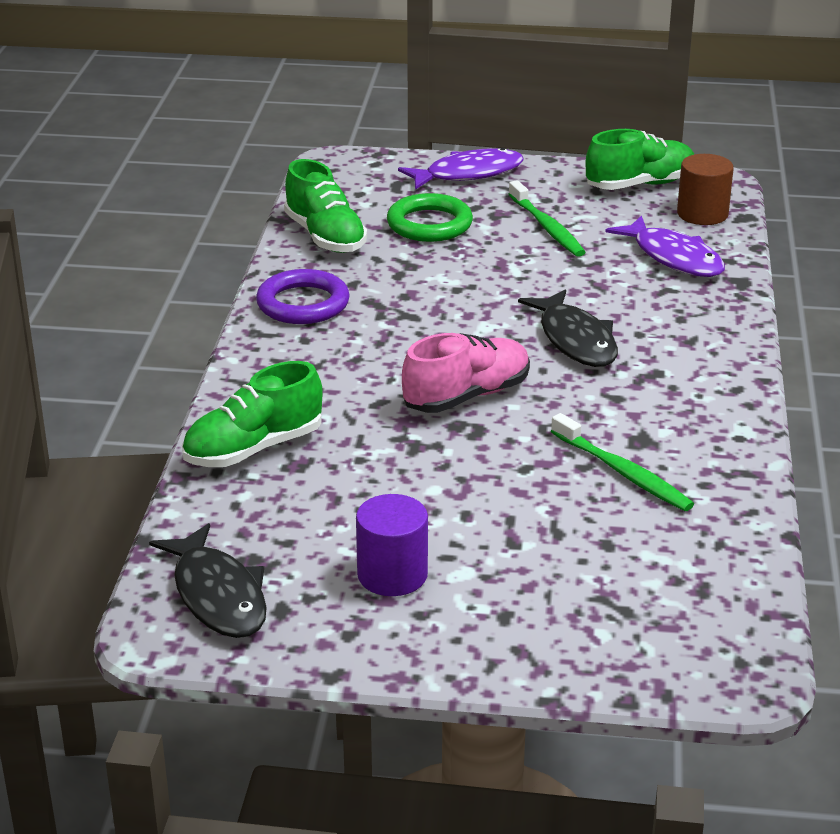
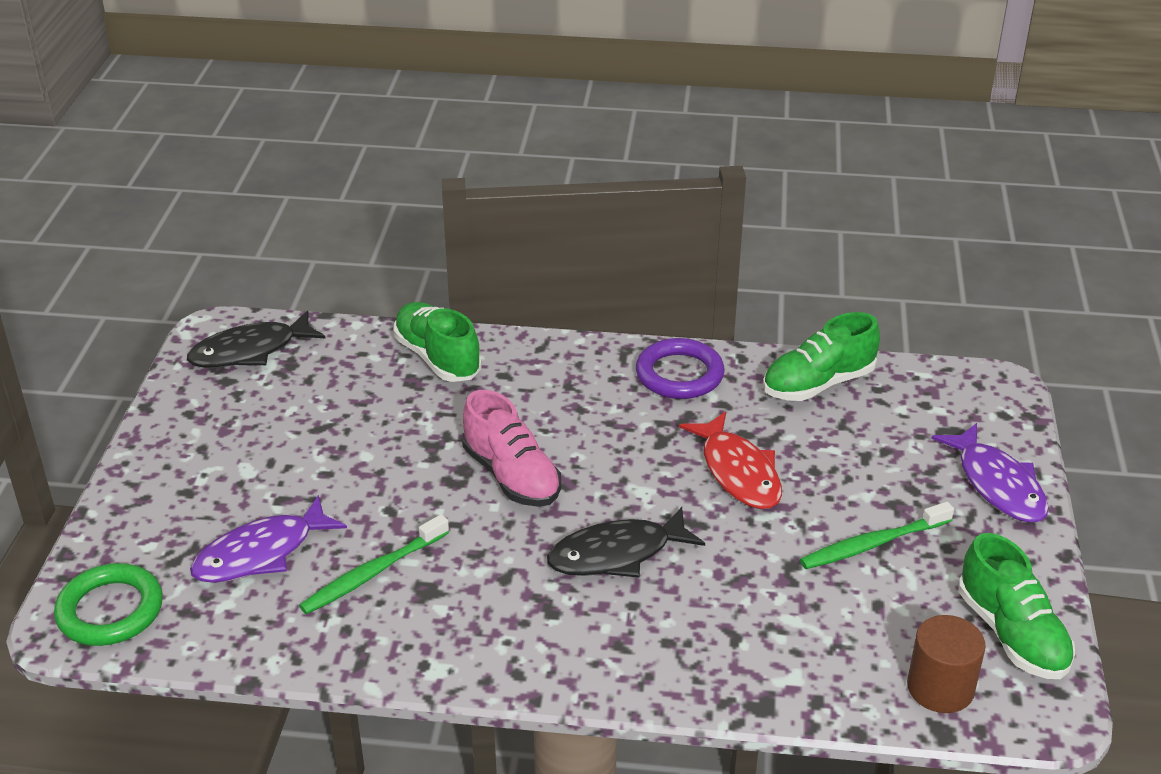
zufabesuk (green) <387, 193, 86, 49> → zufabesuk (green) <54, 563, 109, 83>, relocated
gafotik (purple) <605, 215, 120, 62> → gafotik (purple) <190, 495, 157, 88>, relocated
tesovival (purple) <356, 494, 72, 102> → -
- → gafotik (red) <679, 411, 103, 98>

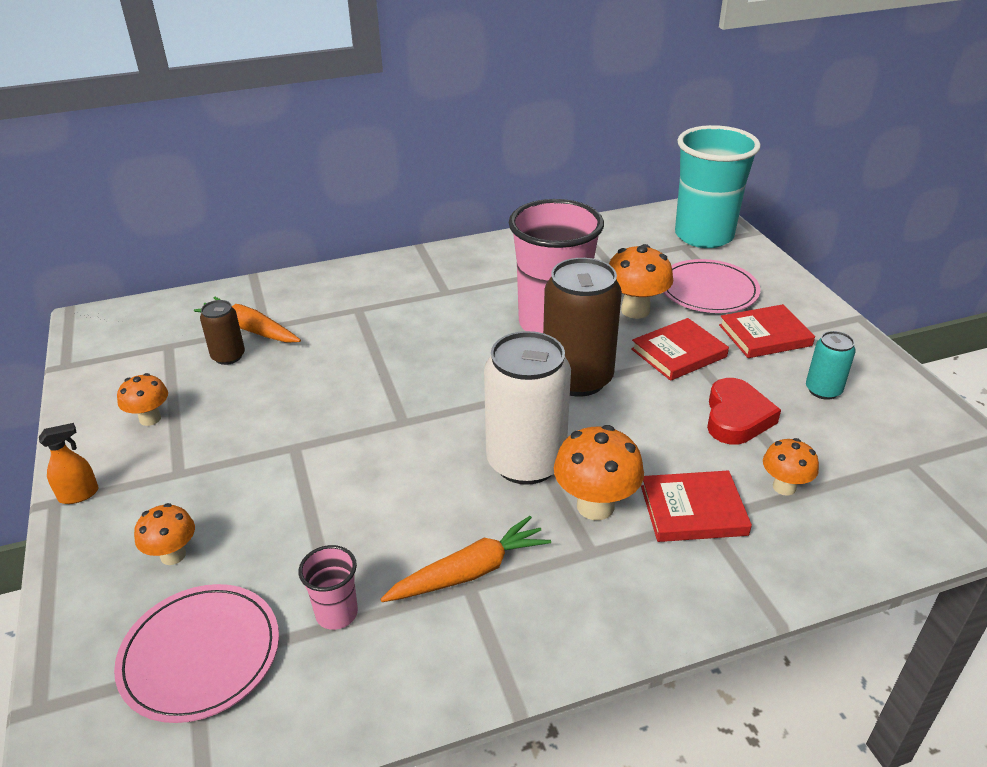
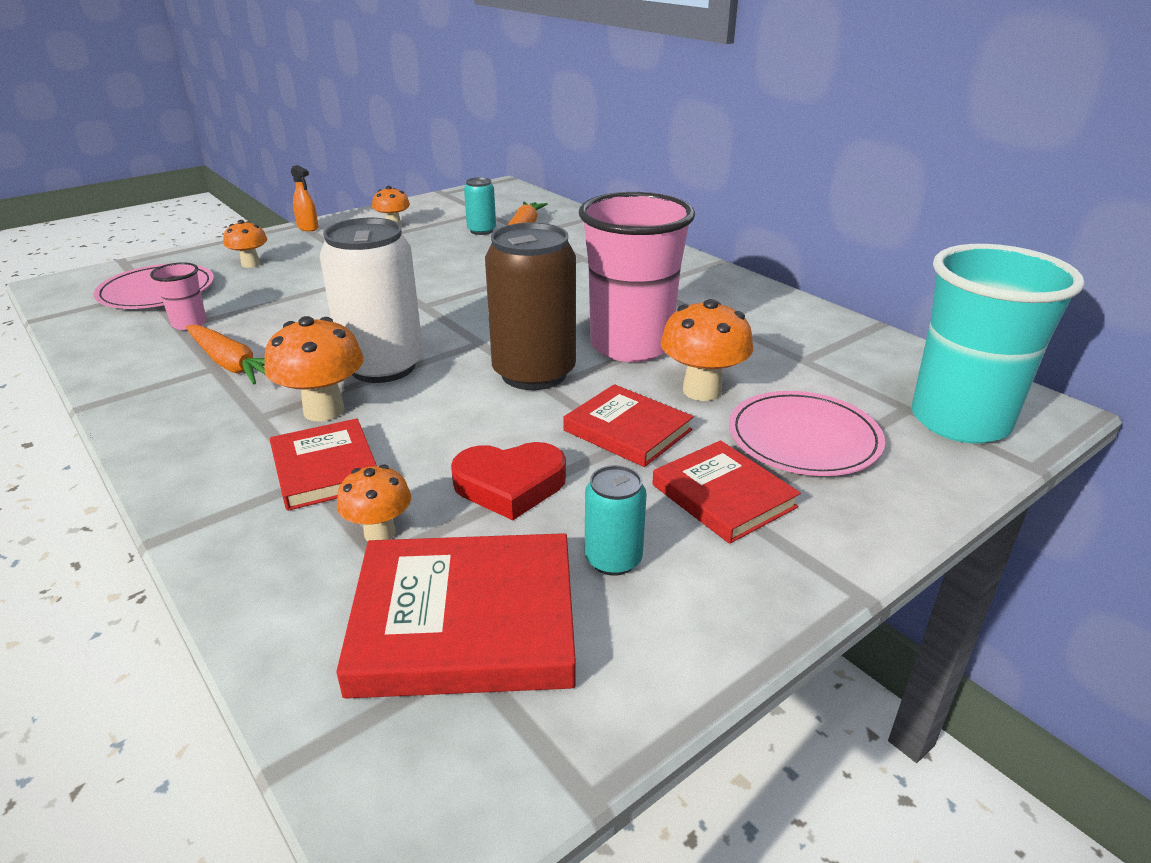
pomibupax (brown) <200, 300, 45, 65> → pomibupax (turquoise) <464, 177, 32, 58>
- → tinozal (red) <336, 533, 240, 166>

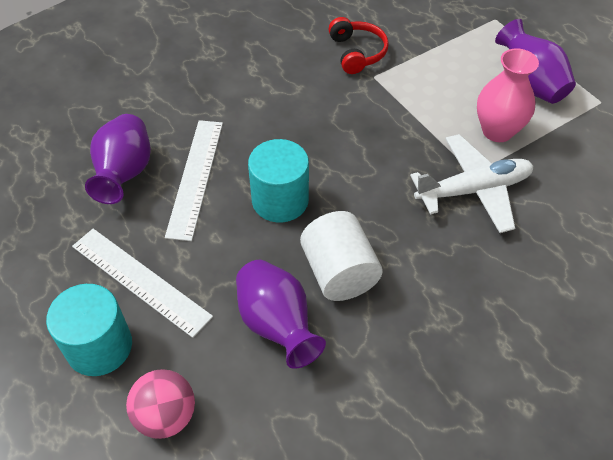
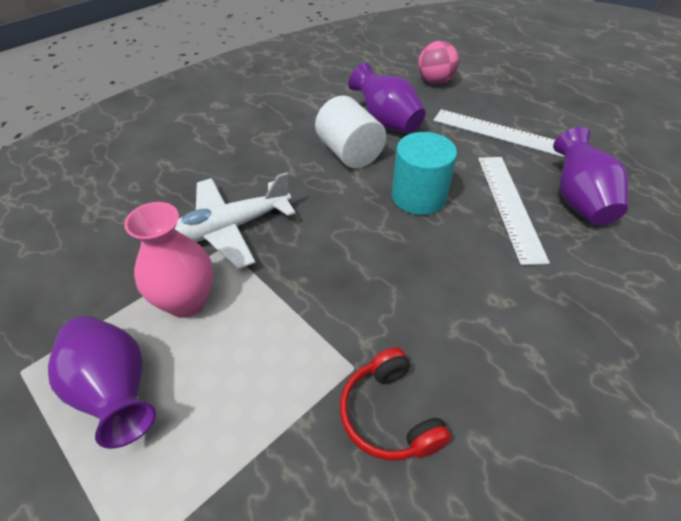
tesovival (turquoise) <46, 284, 86, 92> → -

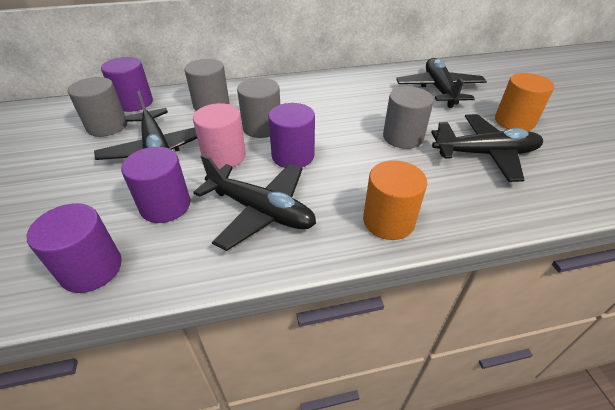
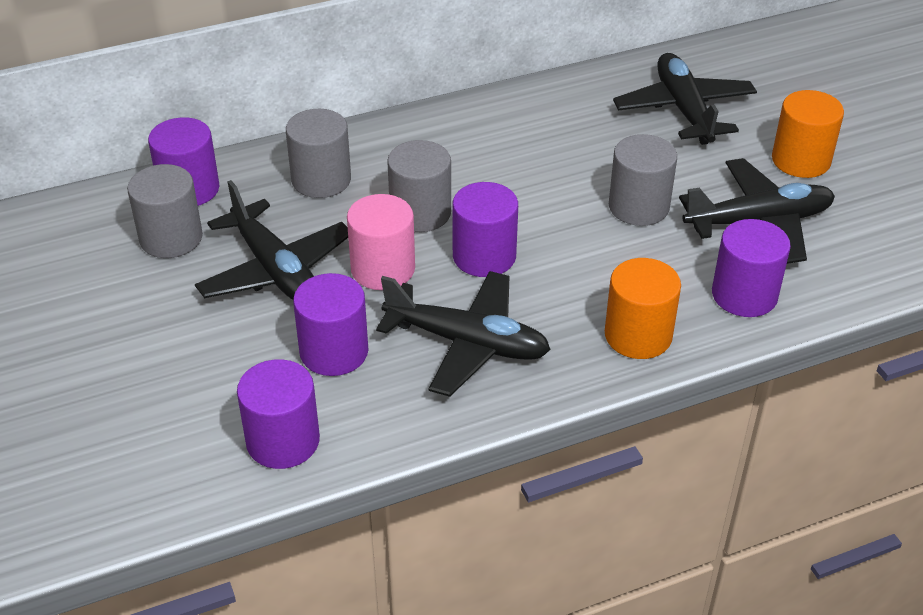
- → tesovival (purple) <712, 219, 79, 98>

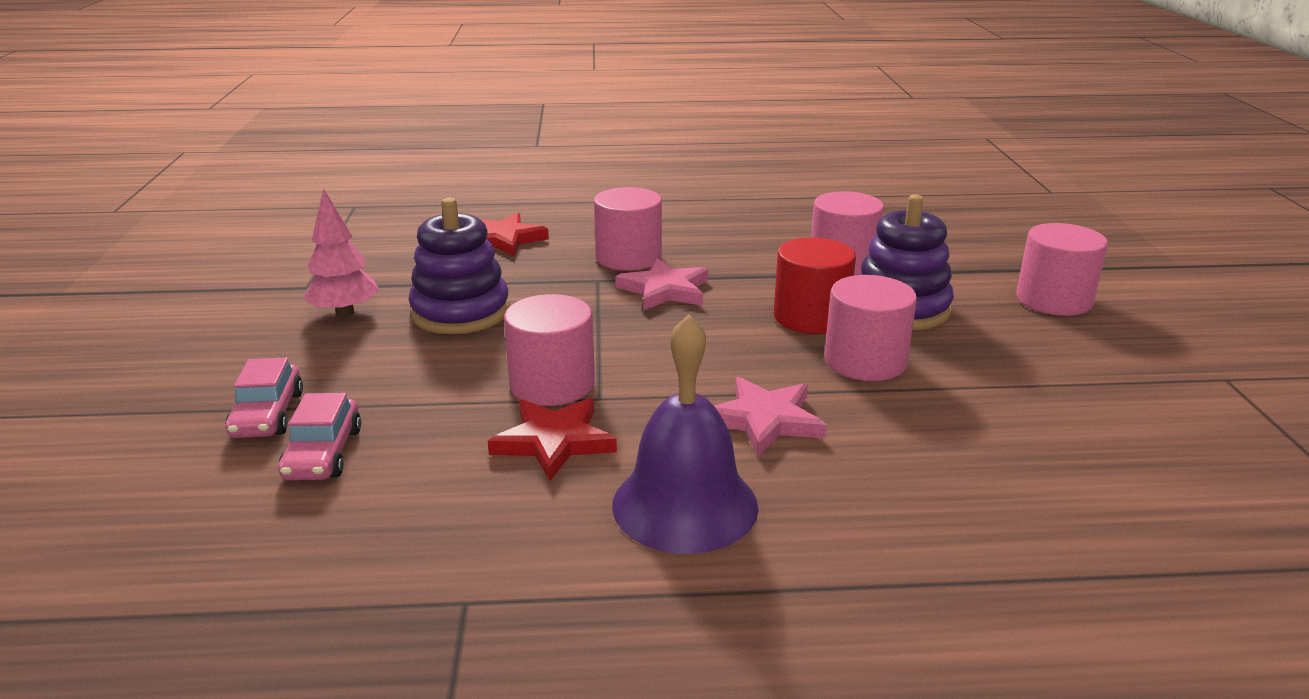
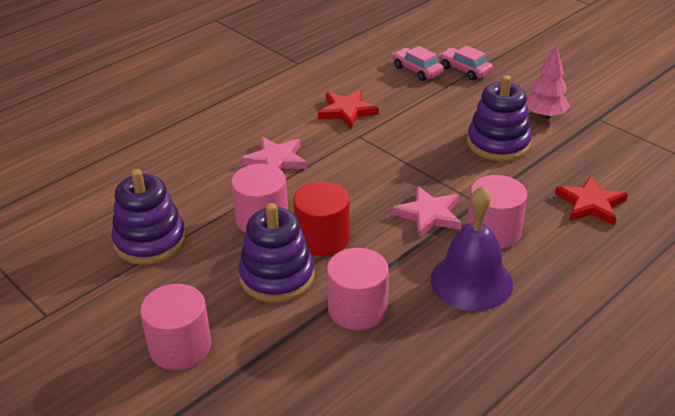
tesovival (pink) <504, 294, 91, 112> → -
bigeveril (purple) <612, 314, 147, 240> → bigeveril (purple) <430, 186, 83, 125>, relocated
- → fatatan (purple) <111, 169, 75, 96>

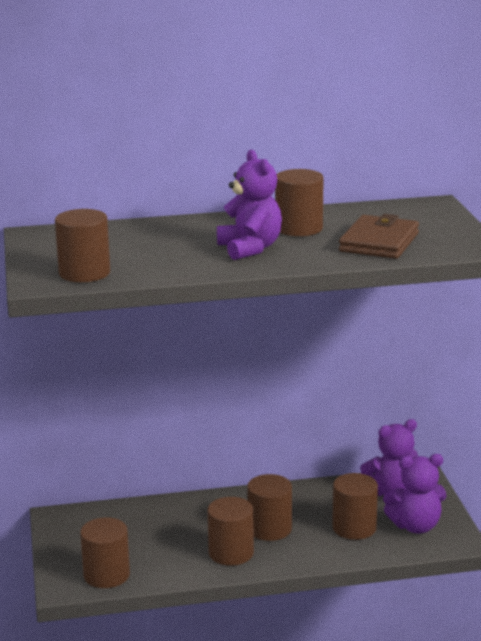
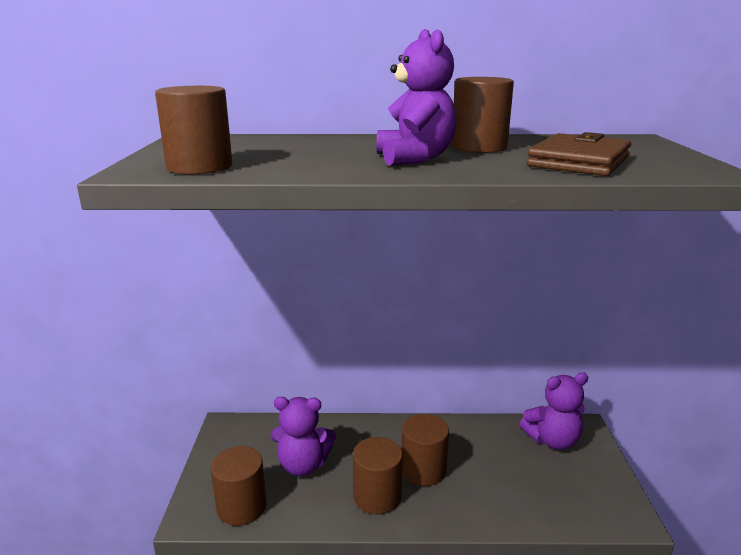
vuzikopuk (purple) <383, 454, 63, 79> → vuzikopuk (purple) <270, 397, 66, 79>, relocated
tesovival (brown) <332, 473, 46, 67> → -

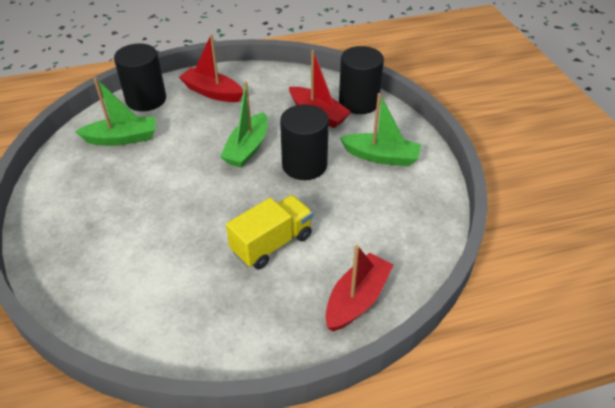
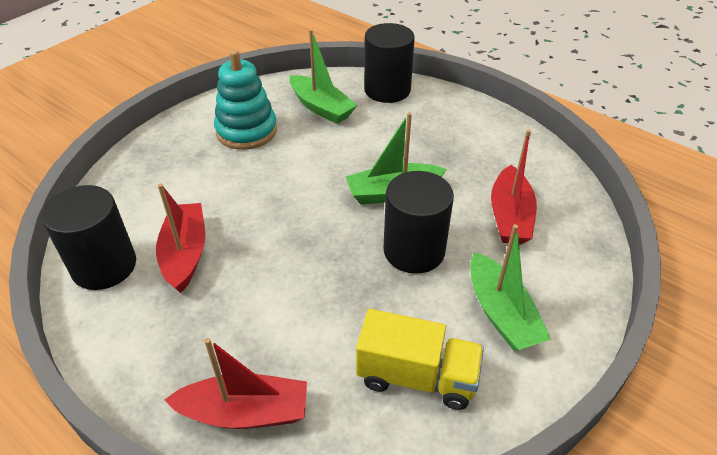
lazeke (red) <179, 34, 64, 68> → lazeke (red) <156, 184, 49, 109>, relocated
tesovival (black) <339, 46, 45, 68> → tesovival (black) <42, 185, 94, 105>, relocated
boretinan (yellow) <226, 195, 87, 74> → boretinan (yellow) <356, 309, 128, 101>, relocated
- → fatatan (turquoise) <214, 50, 63, 100>

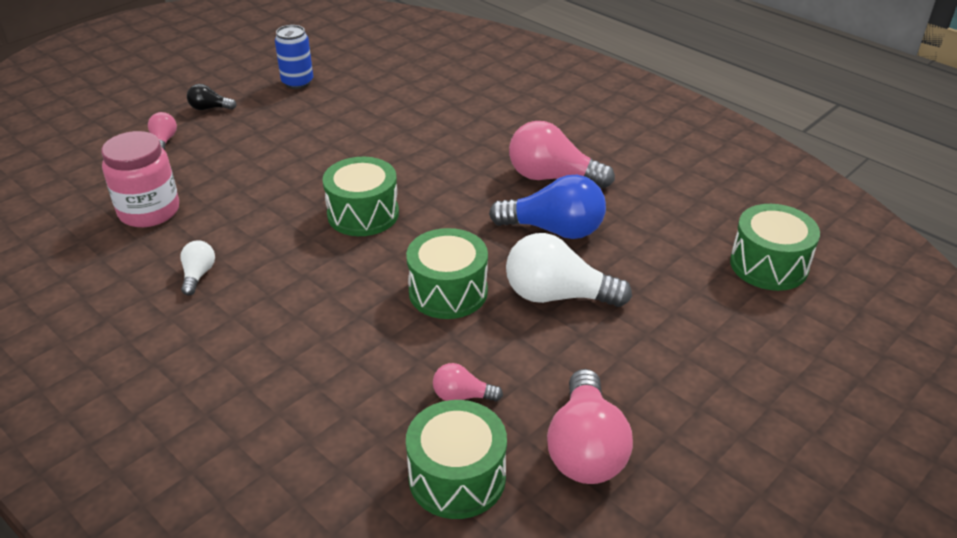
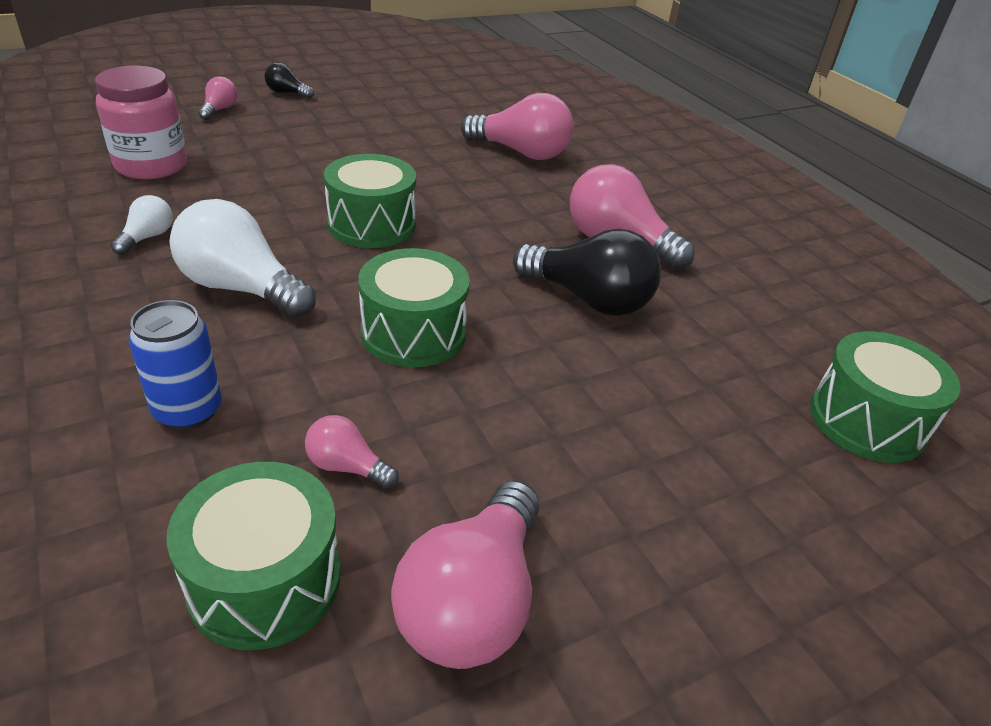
pomibupax (blue) <275, 25, 38, 64> → pomibupax (blue) <129, 300, 93, 130>, relocated
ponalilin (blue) <489, 175, 117, 64> → ponalilin (black) <513, 229, 148, 87>
ponalilin (white) <506, 233, 126, 74> → ponalilin (white) <169, 199, 147, 119>, relocated
- → ponalilin (pink) <461, 93, 113, 67>

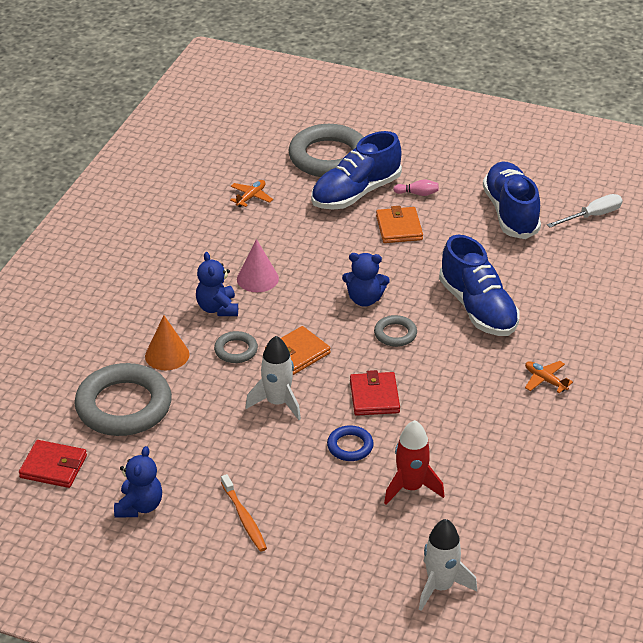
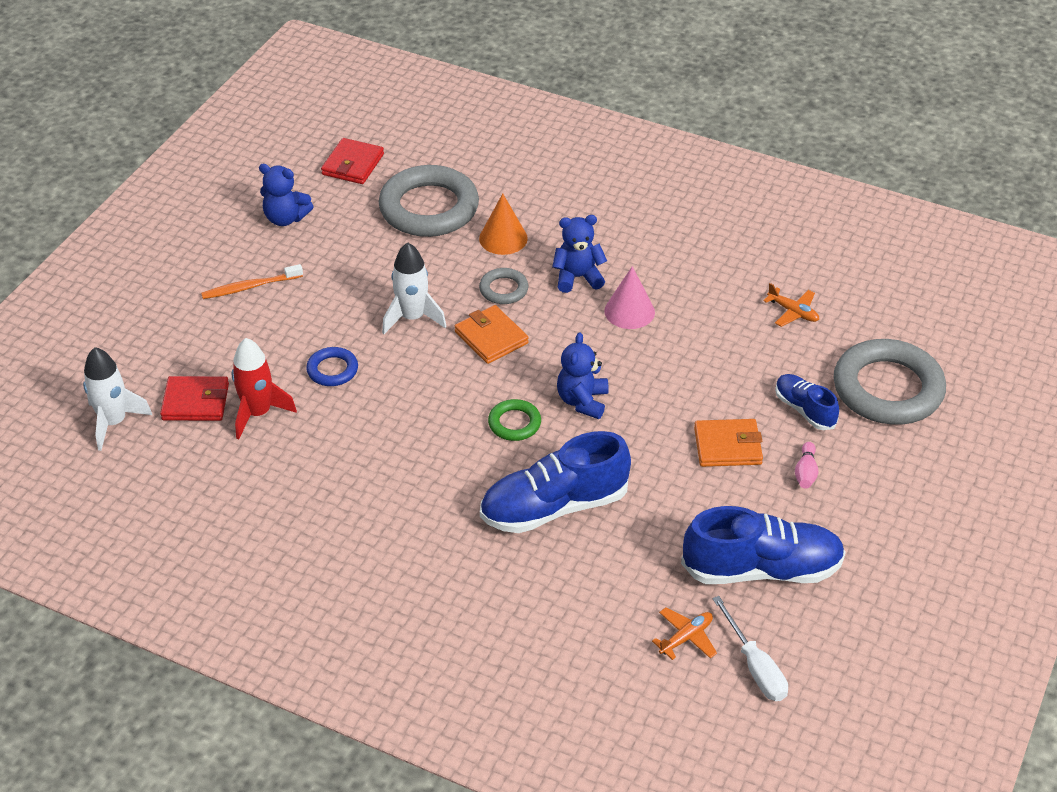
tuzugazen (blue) <311, 131, 91, 78> → tuzugazen (blue) <775, 374, 64, 56>, x0.54
zufabesuk (grey) <374, 315, 43, 32> → zufabesuk (green) <488, 399, 53, 42>
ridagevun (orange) <525, 361, 48, 32> → ridagevun (orange) <652, 607, 65, 53>, relocated
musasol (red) <350, 370, 50, 46> → musasol (red) <160, 376, 69, 45>, relocated

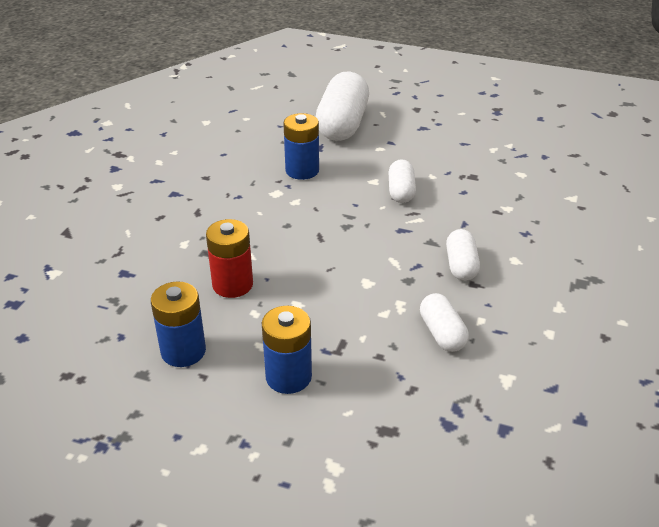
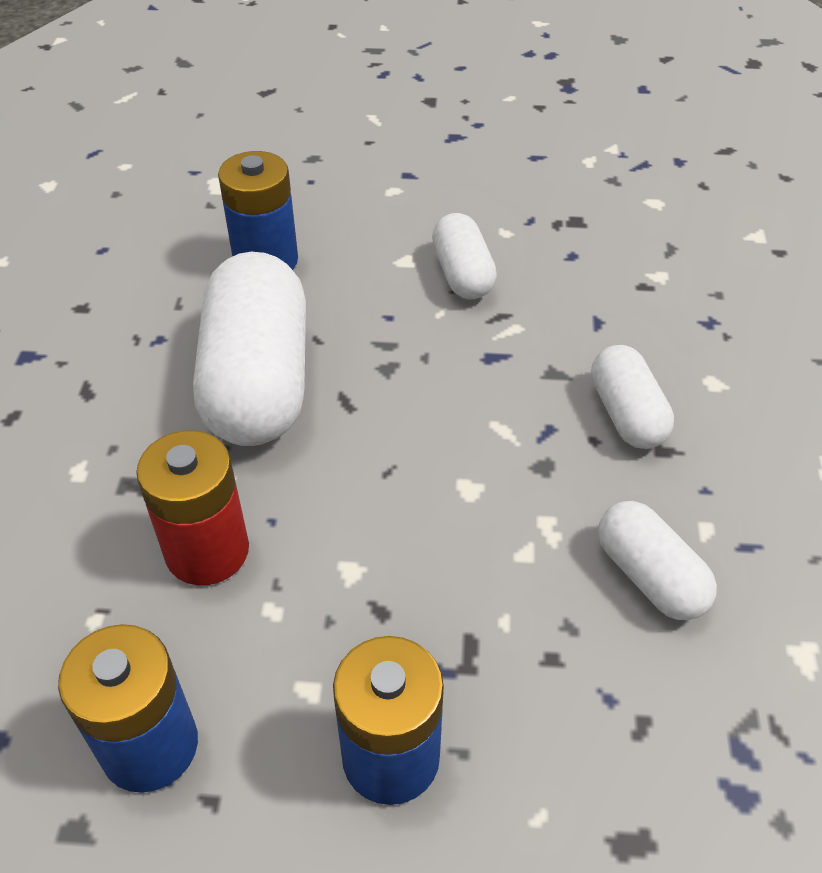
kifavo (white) <316, 71, 53, 70> → kifavo (white) <193, 252, 113, 194>, relocated

